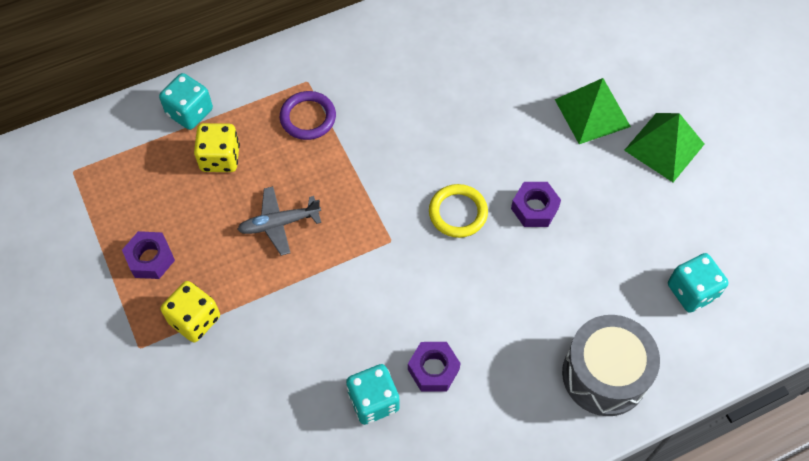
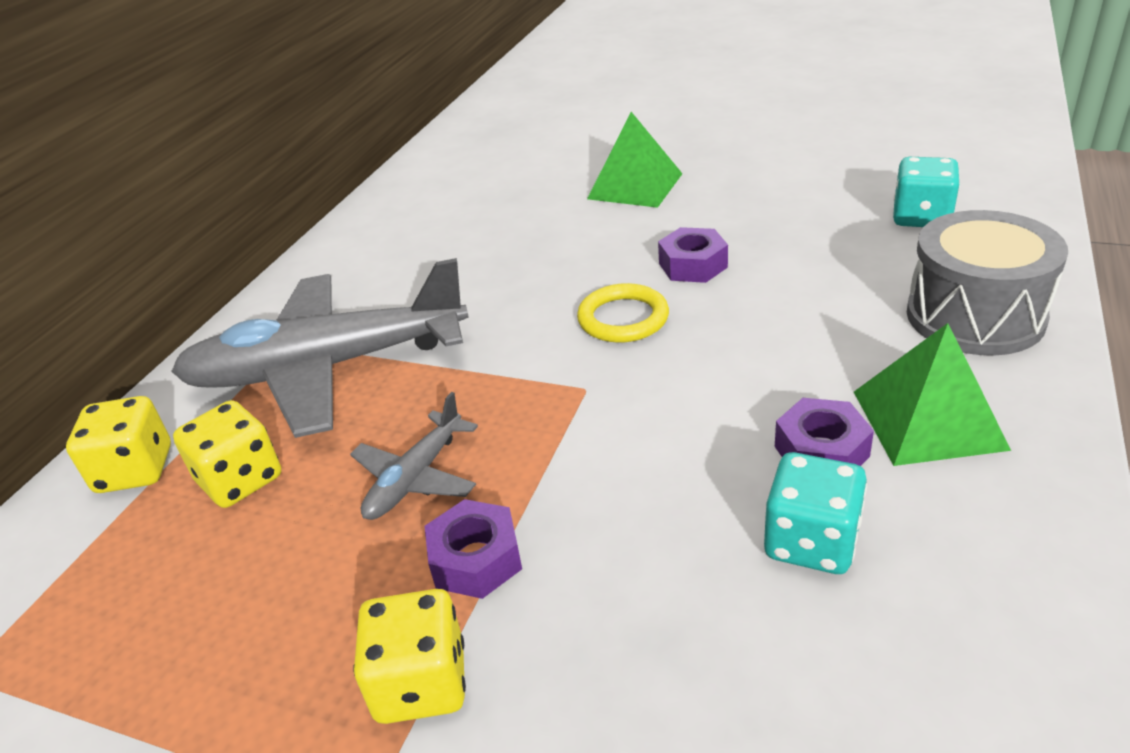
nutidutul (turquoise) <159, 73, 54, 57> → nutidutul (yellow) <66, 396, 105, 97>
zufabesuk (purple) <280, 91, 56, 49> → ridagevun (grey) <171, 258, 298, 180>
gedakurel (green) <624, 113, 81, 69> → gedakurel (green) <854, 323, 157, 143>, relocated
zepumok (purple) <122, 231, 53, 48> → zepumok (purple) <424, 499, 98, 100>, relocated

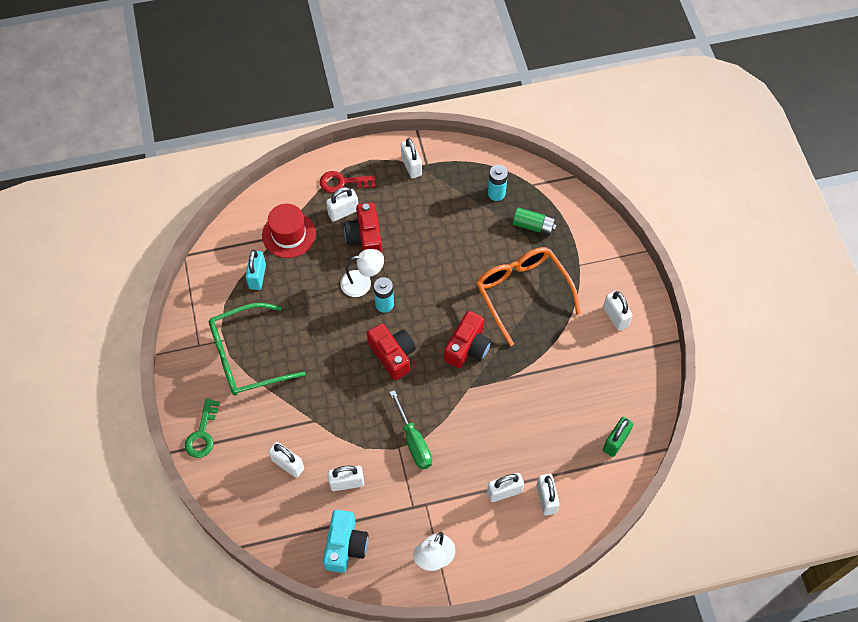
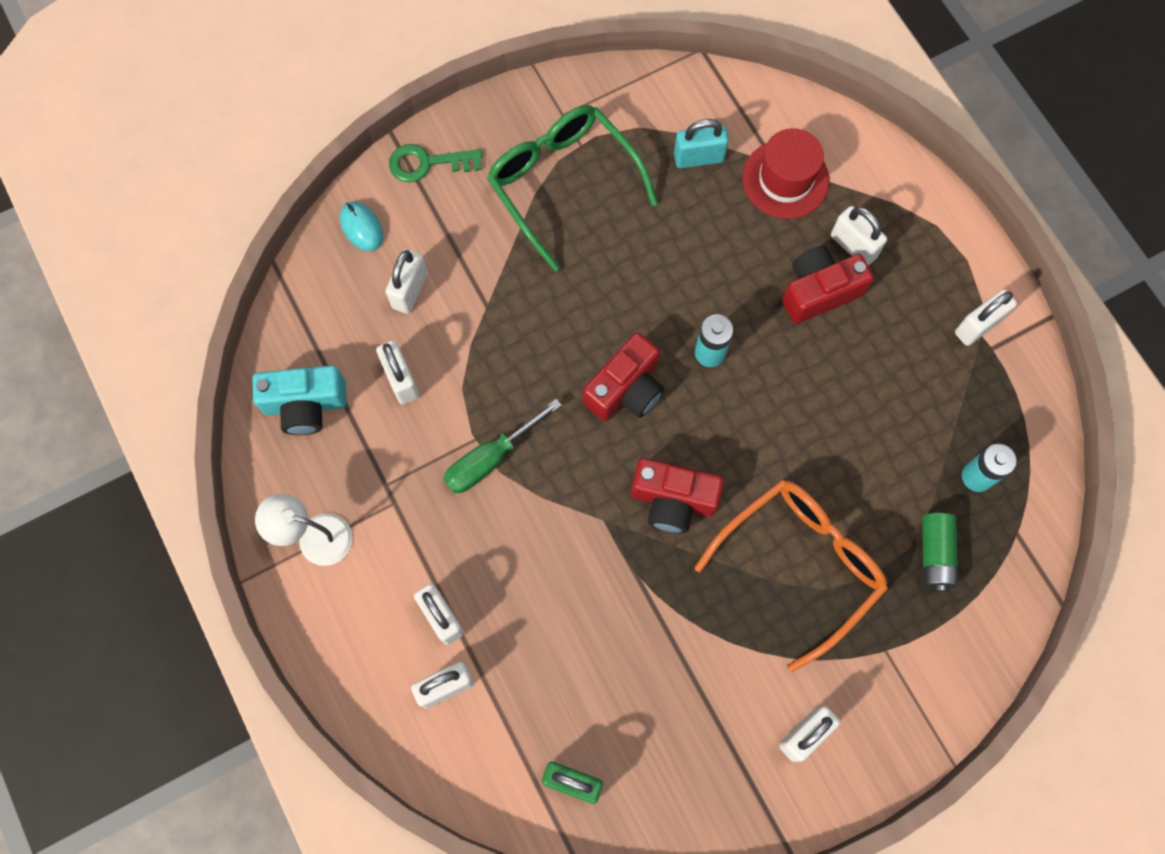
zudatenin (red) <320, 171, 56, 22> → -
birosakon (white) <340, 249, 44, 48> → -
- → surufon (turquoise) <340, 202, 43, 49>

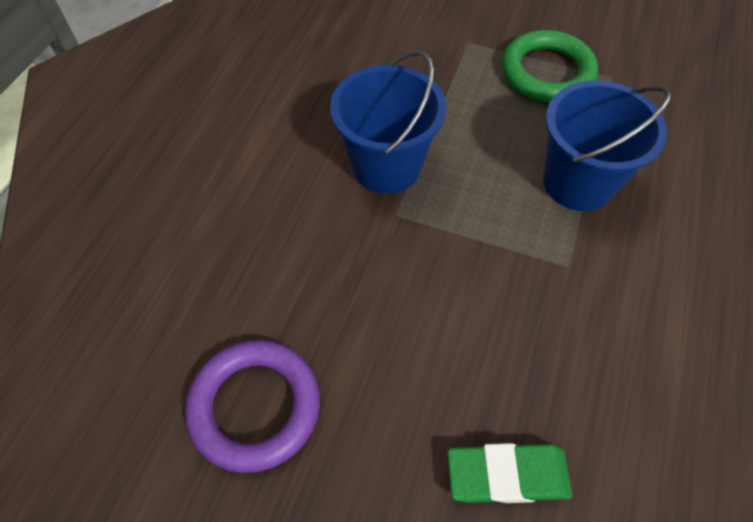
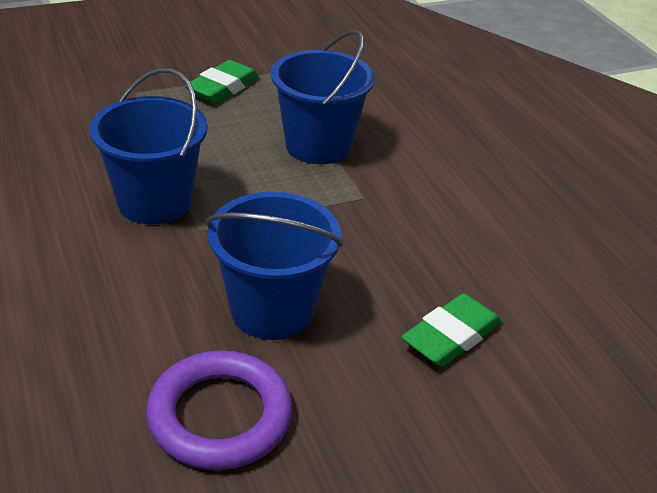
zufabesuk (green) <502, 30, 96, 72> → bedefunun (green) <185, 60, 74, 43>
- → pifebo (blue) <206, 192, 137, 148>

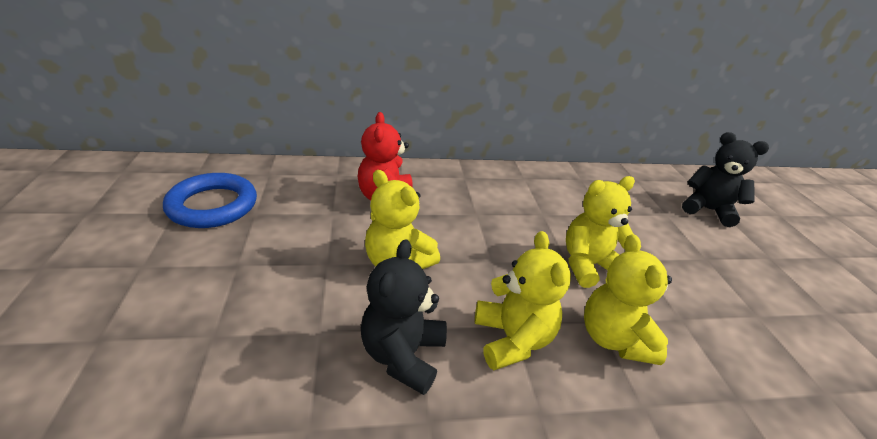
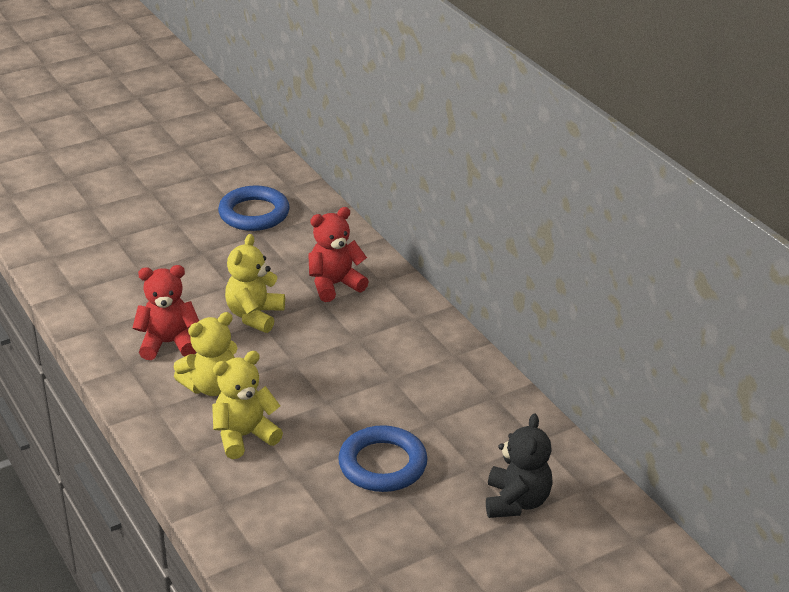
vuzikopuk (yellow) <566, 176, 69, 112> → -
vuzikopuk (black) <361, 239, 86, 156> → vuzikopuk (red) <132, 265, 67, 95>
- → zufabesuk (blue) <338, 425, 90, 67>

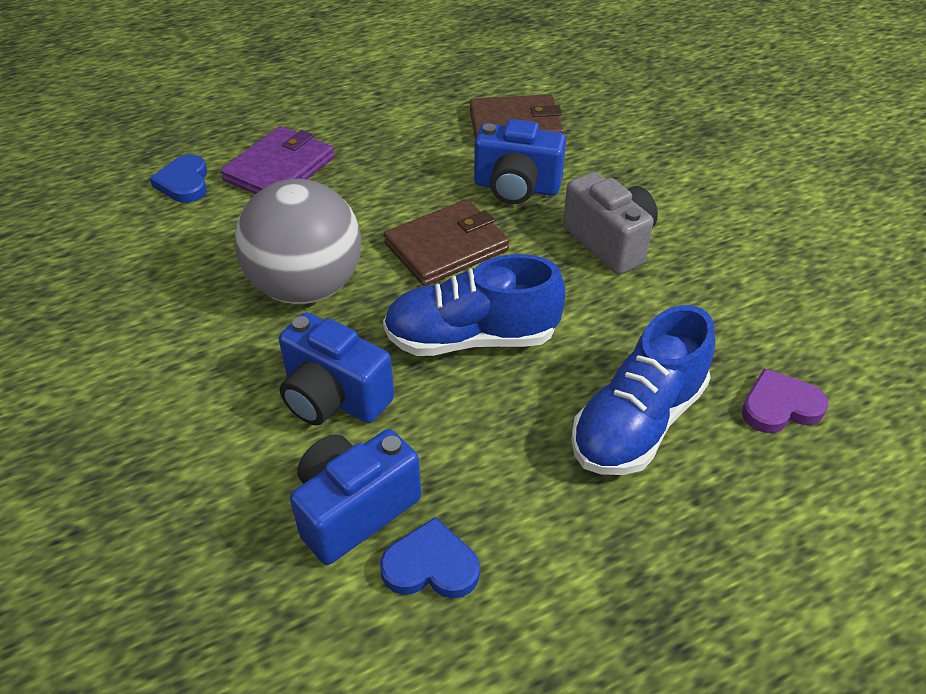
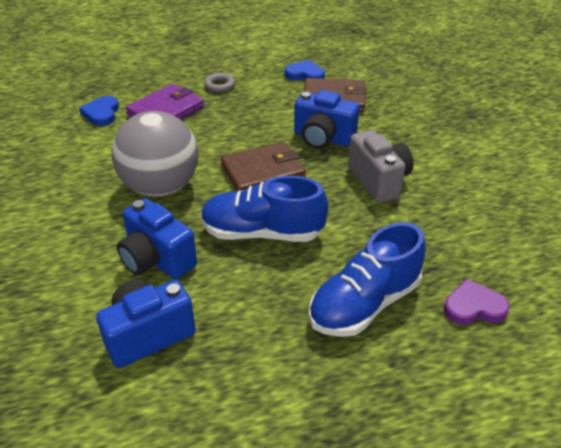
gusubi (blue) <380, 517, 100, 82> → gusubi (blue) <285, 60, 40, 20>, relocated
- → zufabesuk (grey) <204, 73, 31, 19>

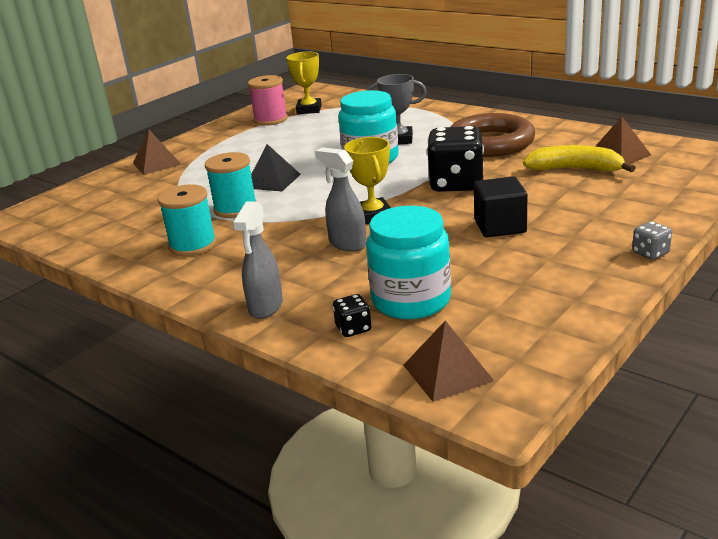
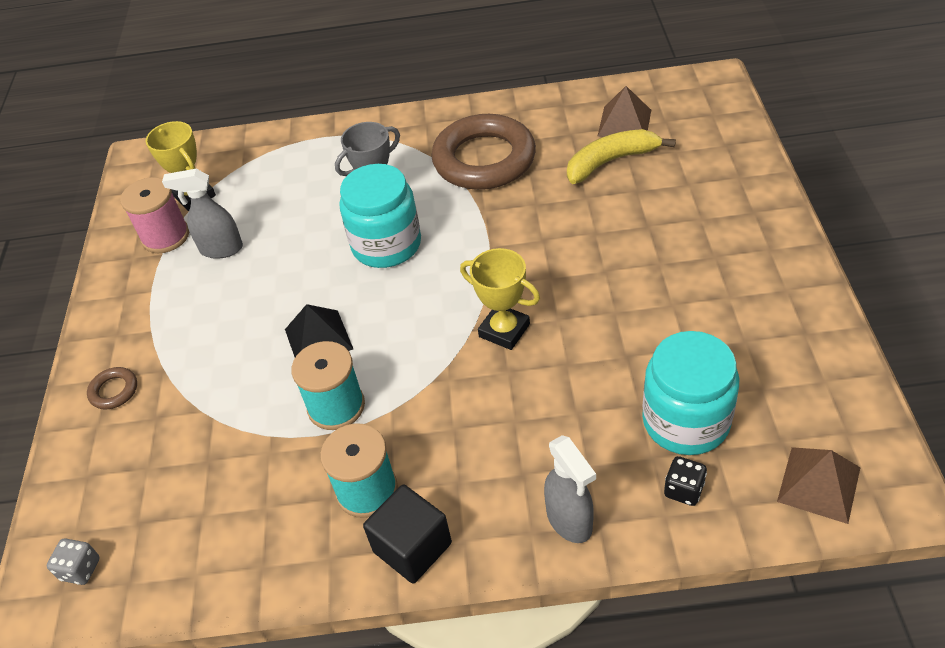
nutidutul (black) <427, 126, 57, 66> → -
gedakurel (brown) <133, 130, 49, 45> → zufabesuk (brown) <87, 367, 50, 43>
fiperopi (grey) <315, 147, 52, 105> → fiperopi (grey) <162, 169, 81, 90>, relocated
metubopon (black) <474, 176, 53, 61> → metubopon (black) <363, 485, 89, 99>, relocated
nutidutul (grey) <632, 221, 40, 39> → nutidutul (grey) <47, 538, 53, 47>, relocated

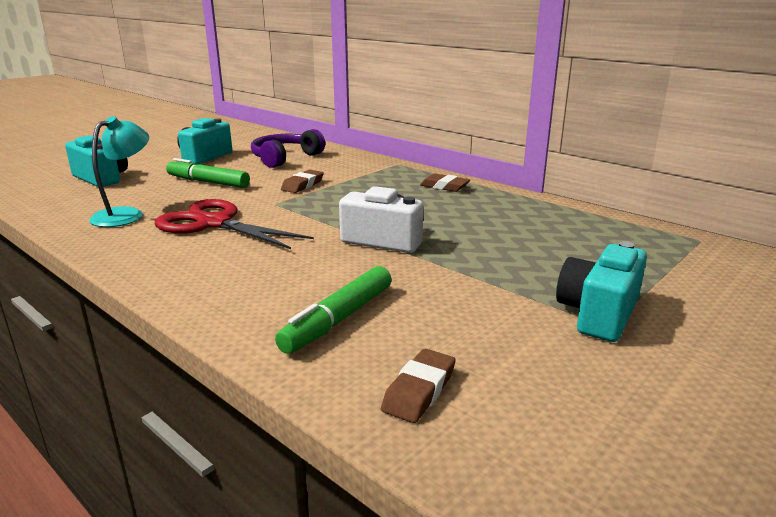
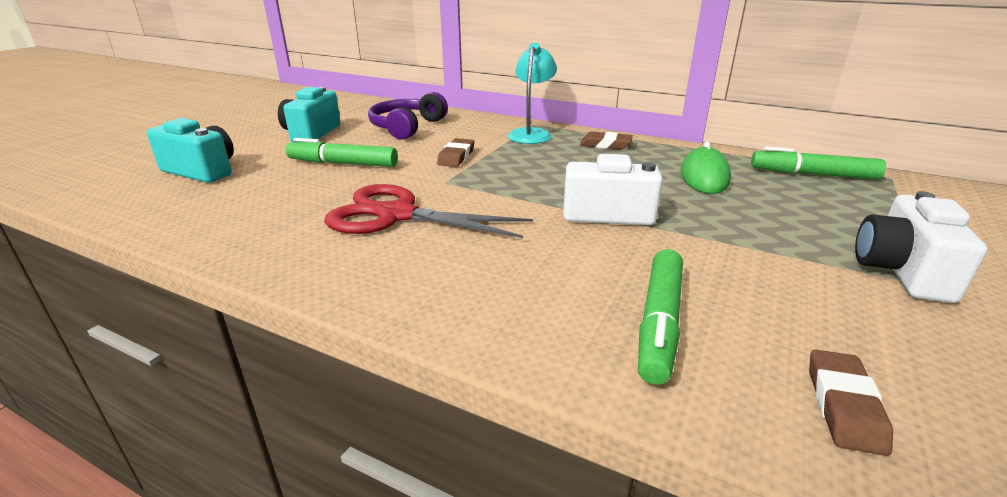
birosakon (turquoise) <89, 116, 60, 111> → birosakon (turquoise) <508, 43, 49, 101>, relocated
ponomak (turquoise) <556, 241, 91, 101> → ponomak (white) <855, 191, 132, 112>
- → surufon (green) <681, 142, 50, 52>
- → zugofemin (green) <751, 147, 135, 33>

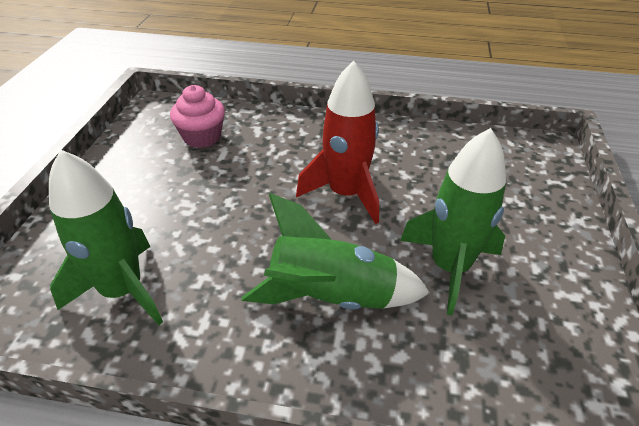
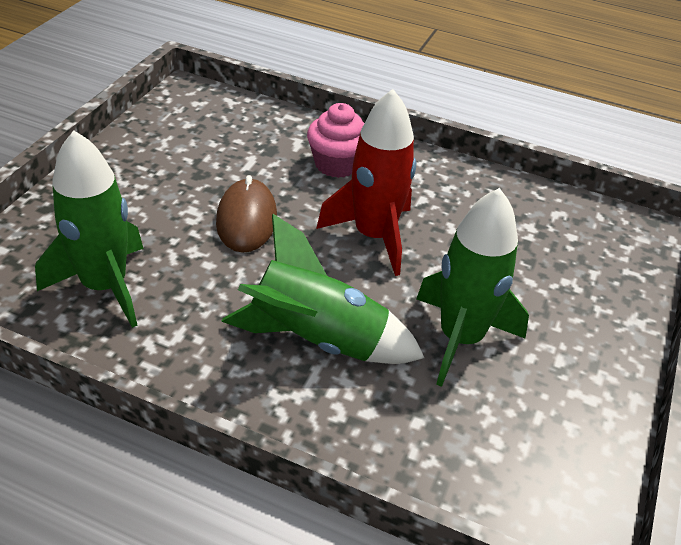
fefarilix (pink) <170, 85, 55, 63> → fefarilix (pink) <307, 103, 57, 75>, relocated
- → surufon (brown) <216, 175, 61, 78>

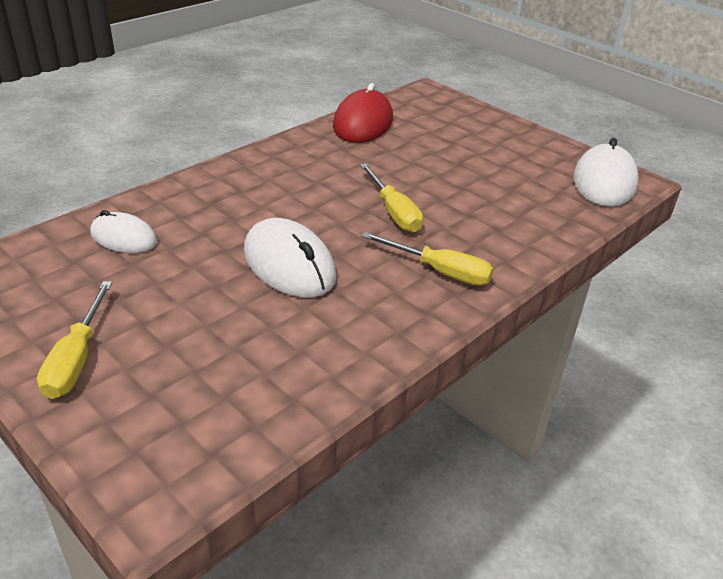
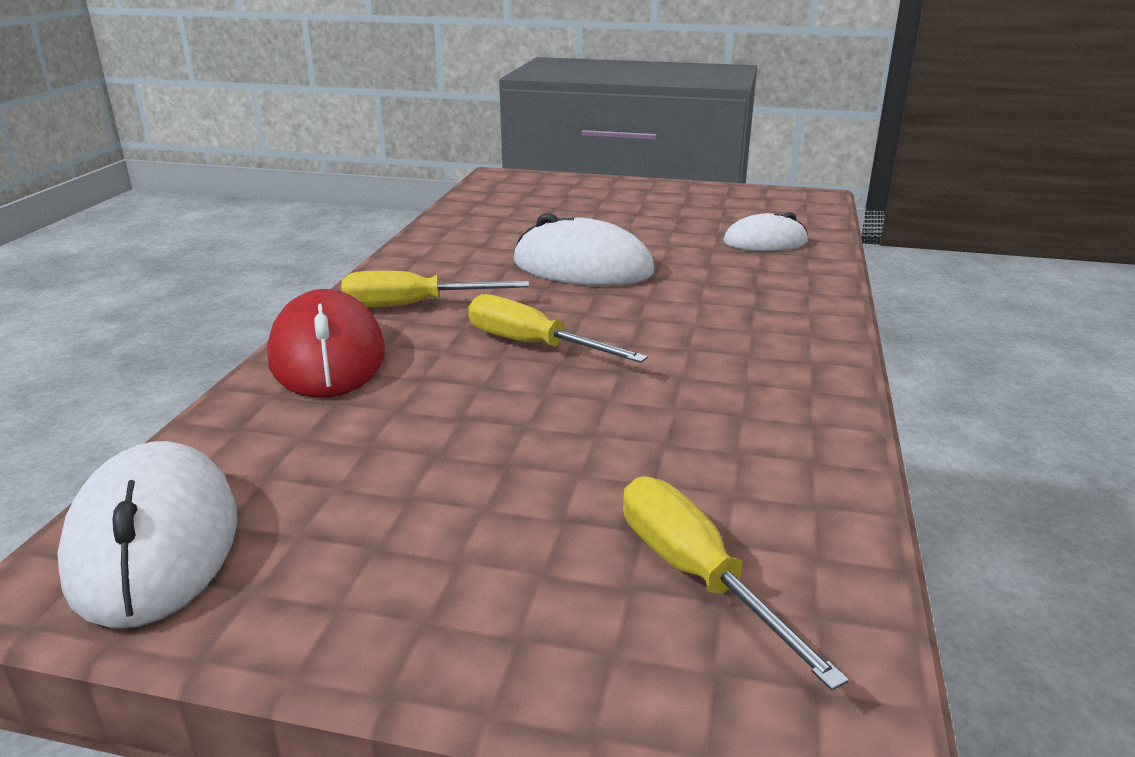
surufon (red) <333, 83, 60, 60> → surufon (red) <267, 289, 118, 109>, relocated
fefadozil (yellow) <37, 281, 75, 118> → fefadozil (yellow) <623, 476, 226, 215>, relocated

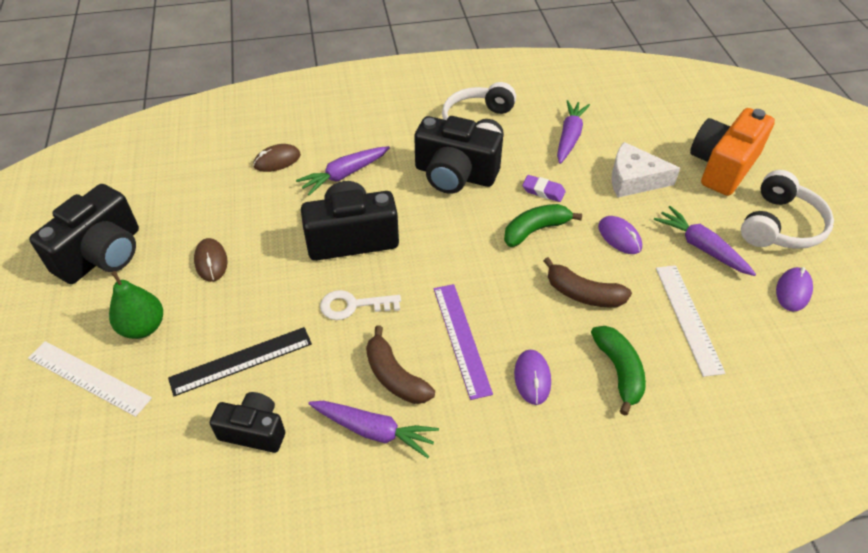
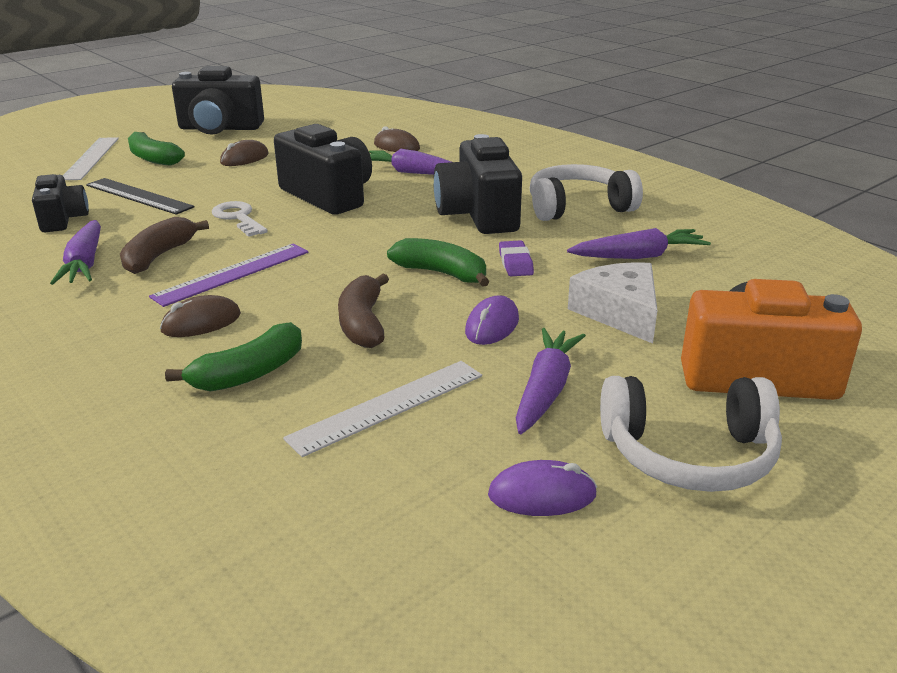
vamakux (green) <109, 271, 54, 68> → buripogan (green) <128, 132, 57, 34>
surufon (purple) <514, 350, 37, 55> → surufon (brown) <160, 295, 81, 42>

